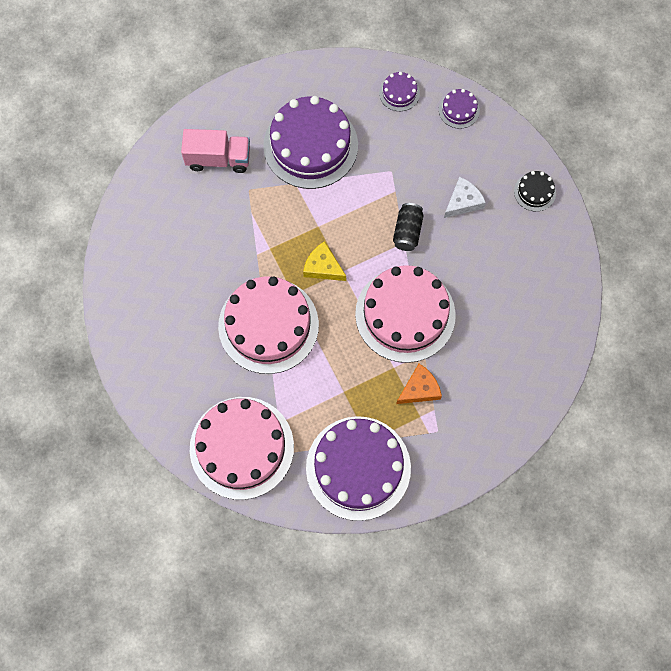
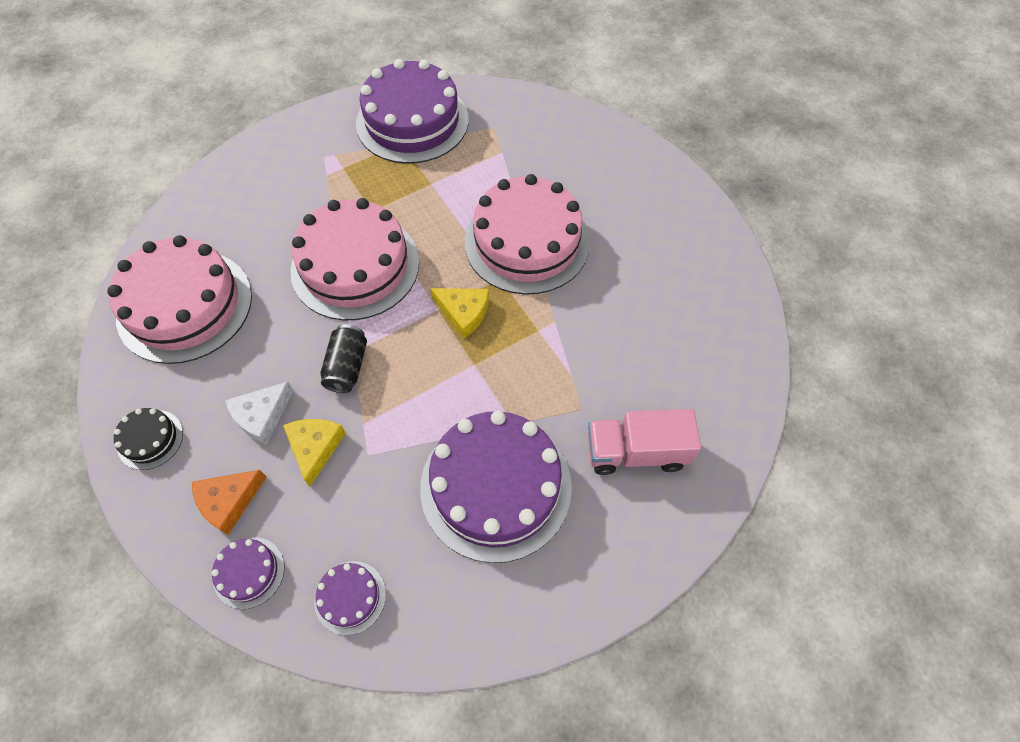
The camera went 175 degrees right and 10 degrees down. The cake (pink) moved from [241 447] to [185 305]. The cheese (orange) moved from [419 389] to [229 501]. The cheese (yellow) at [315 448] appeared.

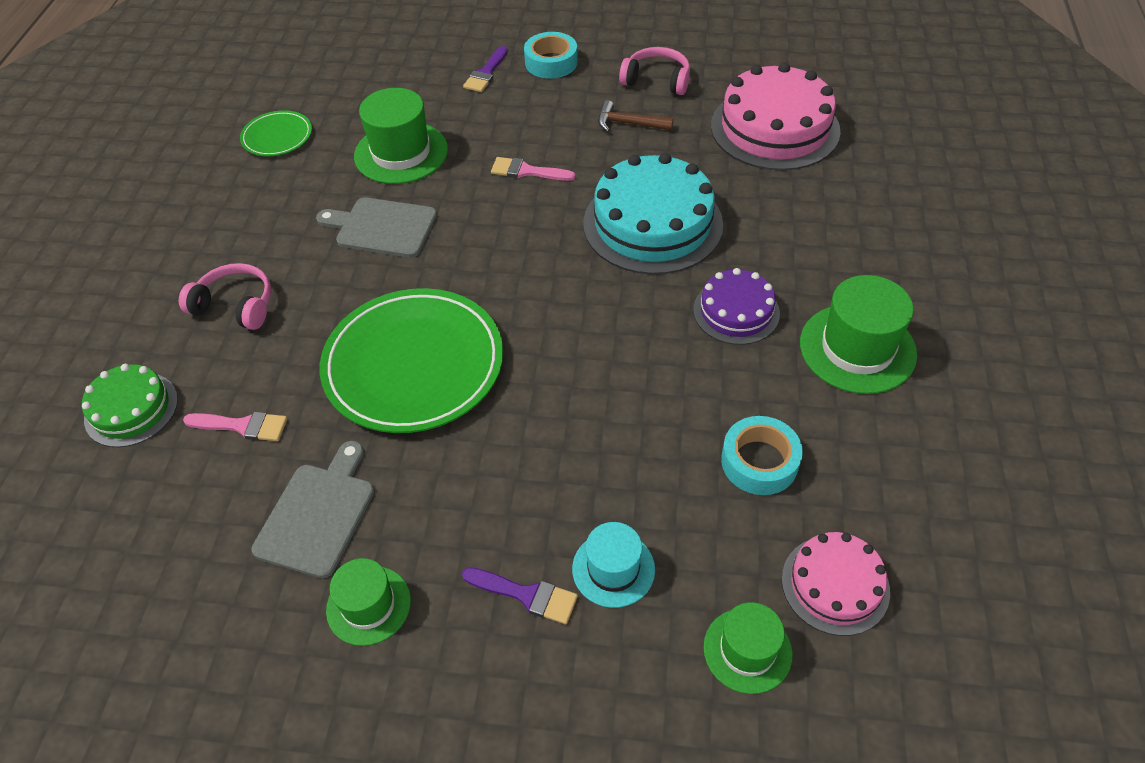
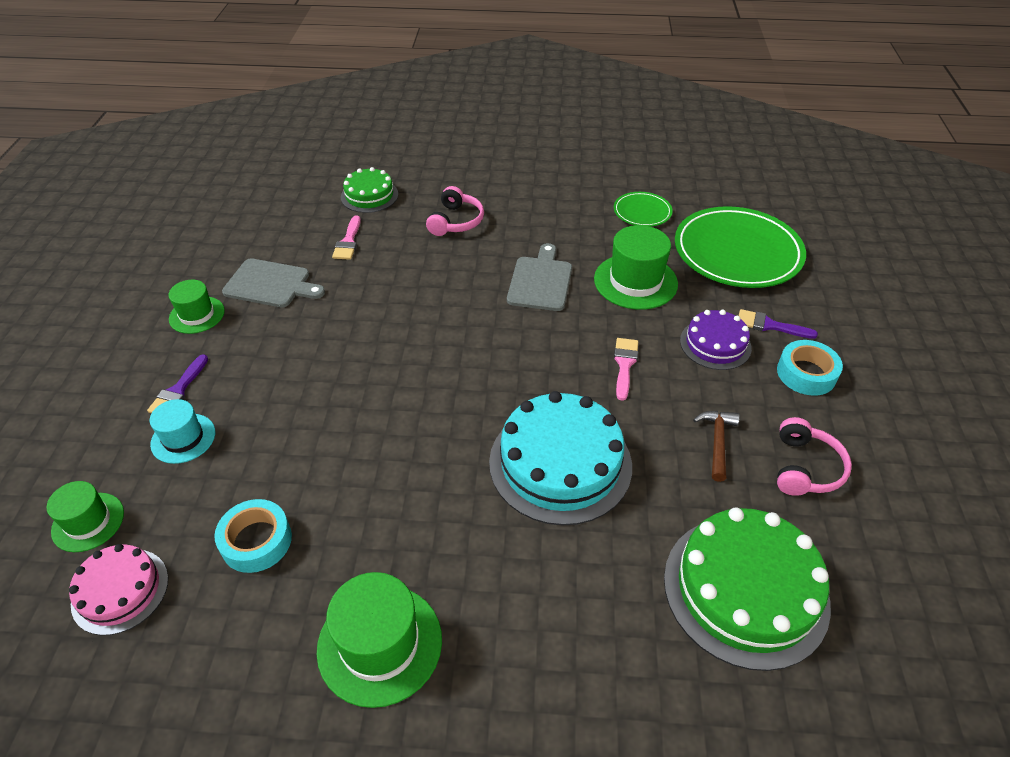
The camera went 85 degrees right and 5 degrees down. The cake (pink) at [774 128] became the cake (green) at [745 589]. The plate (green) moved from [414 364] to [737 252]. The cake (purple) moved from [736 311] to [715 344].

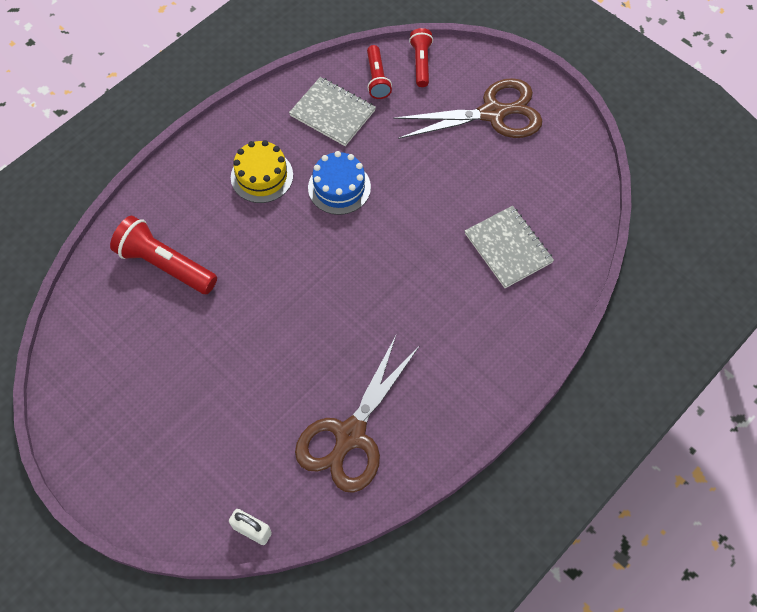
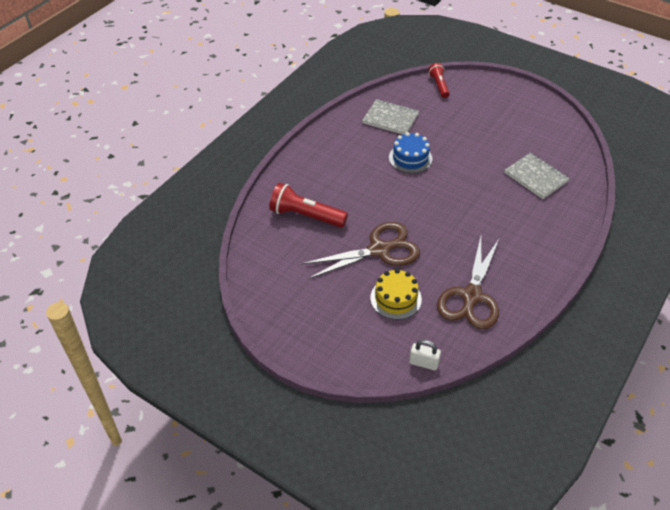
The camera went 10 degrees left and 15 degrees down. The scissors (brown) moved from [493 113] to [380 250]. The cake (yellow) moved from [262 176] to [396 298]. The flashlight (red) at [377 78] disappeared.

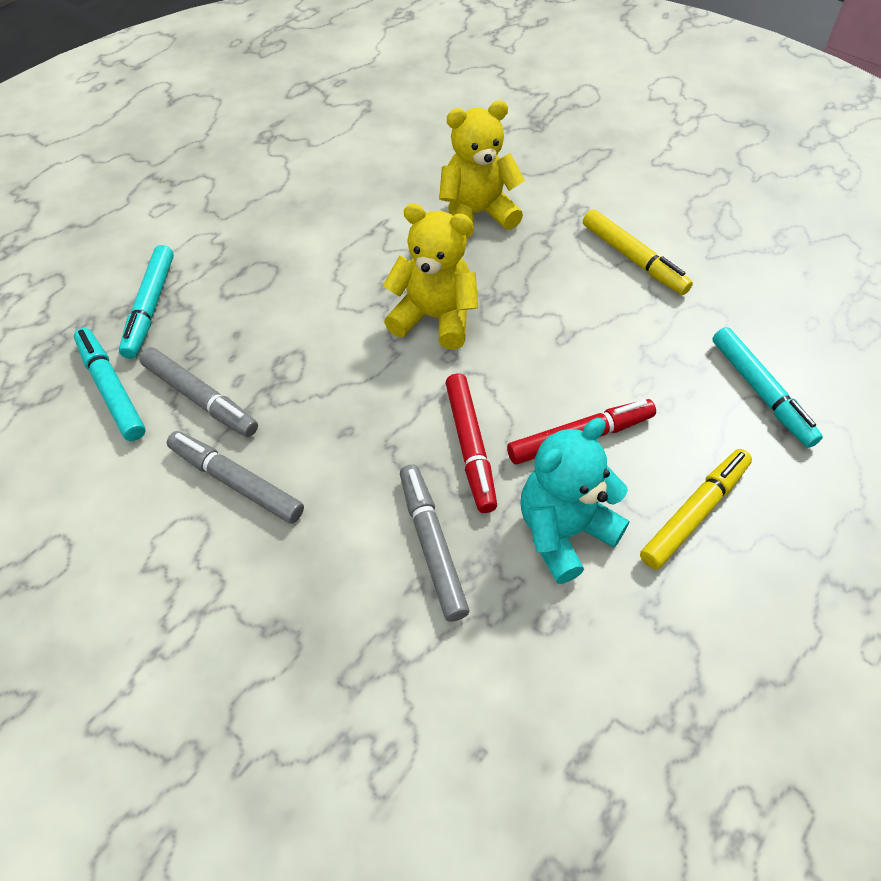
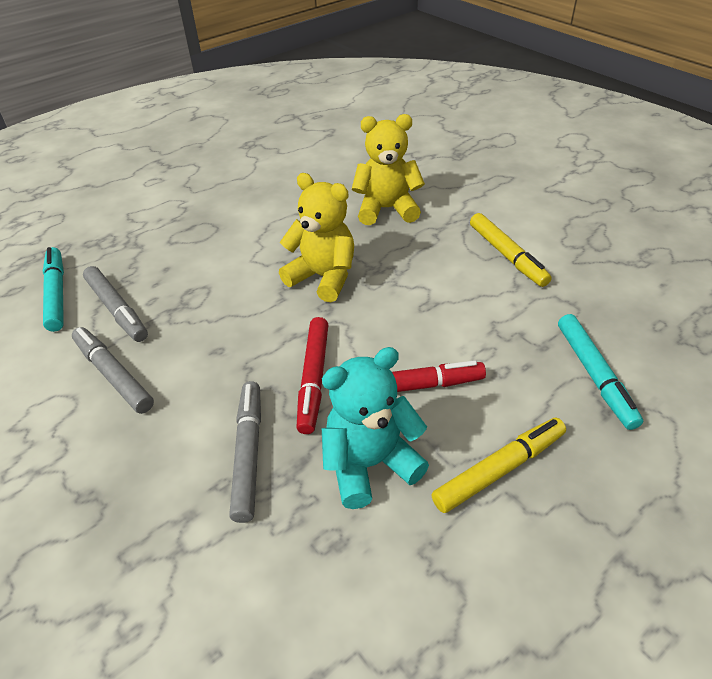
The camera went 15 degrees right and 10 degrees down. The marker (turquoise) at [150 307] disappeared.

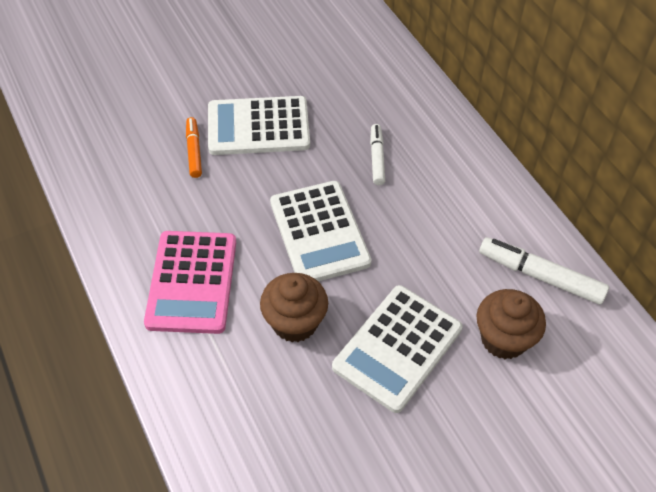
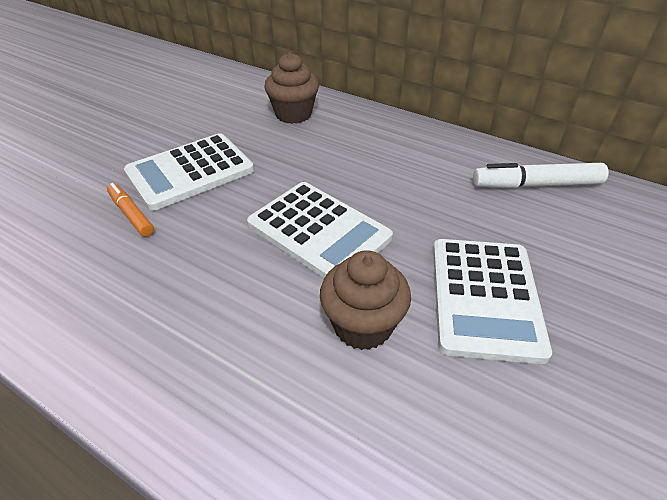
The camera went 30 degrees left and 10 degrees down. The cupcake (brown) moved from [503 339] to [293 114]. The calculator (pink) at [192 282] disappeared. The marker (white) at [377 158] disappeared.

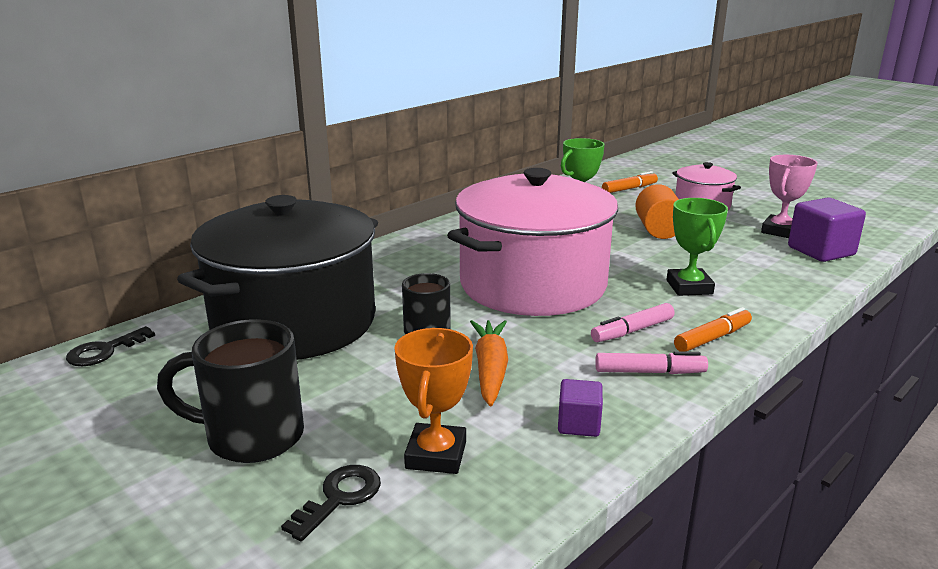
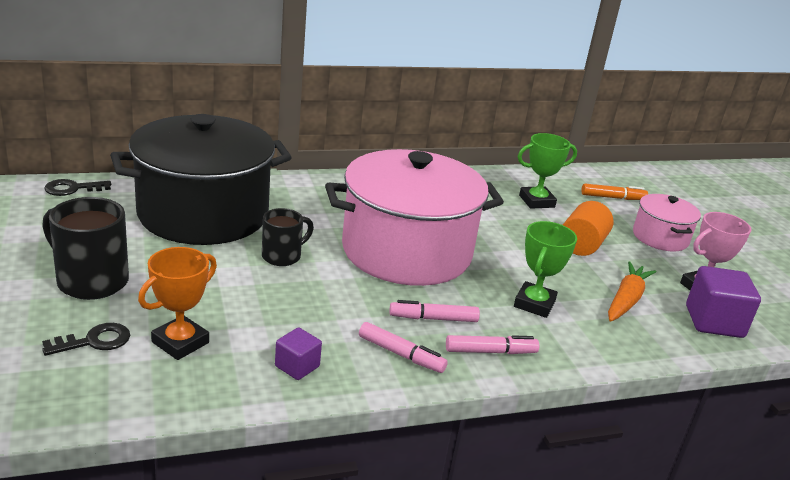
The camera went 25 degrees right and 5 degrees up. The marker (orange) at [712 338] became the marker (pink) at [490 351]. The carrot (orange) moved from [490 369] to [626 300].

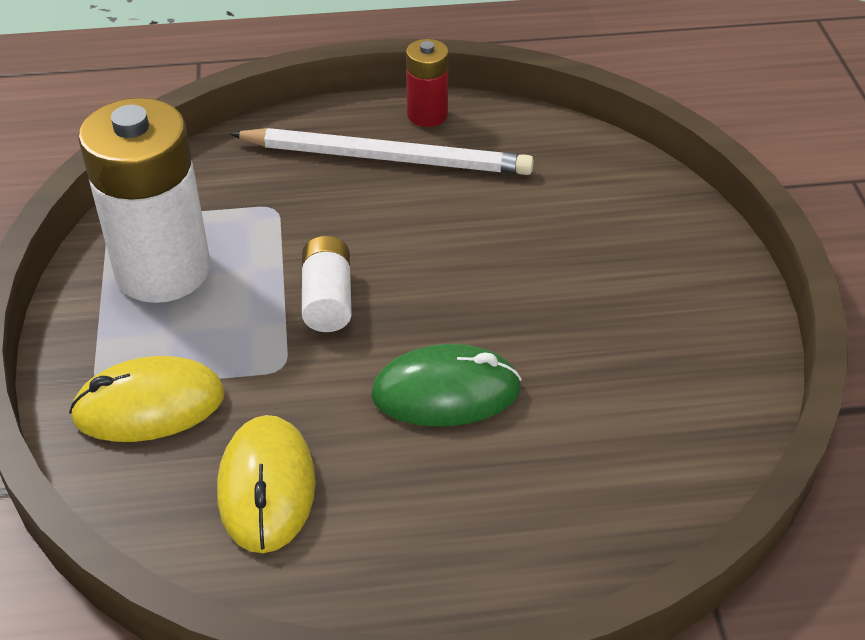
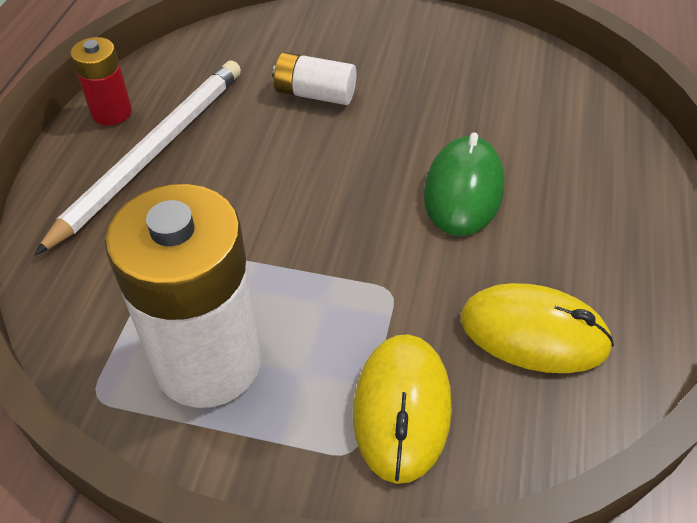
The camera went 70 degrees left and 5 degrees up. The battery (white) moved from [327 299] to [315 94].

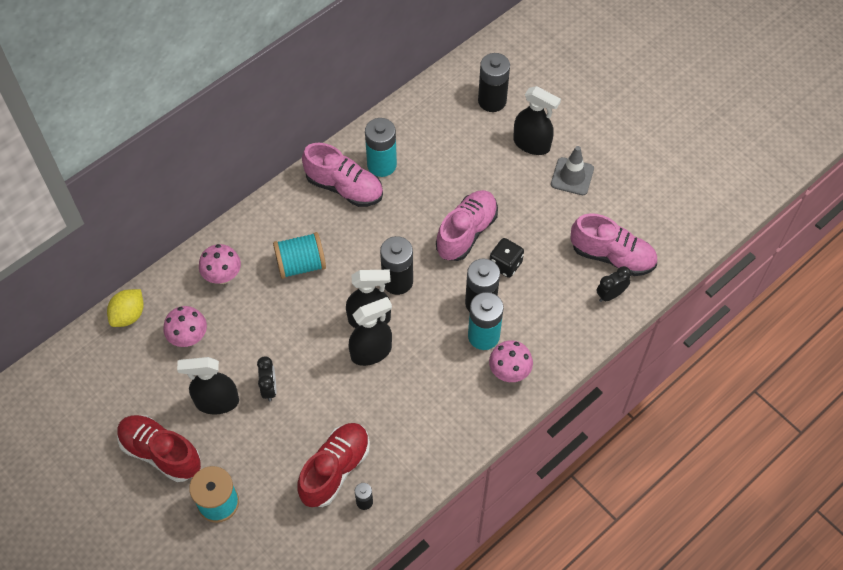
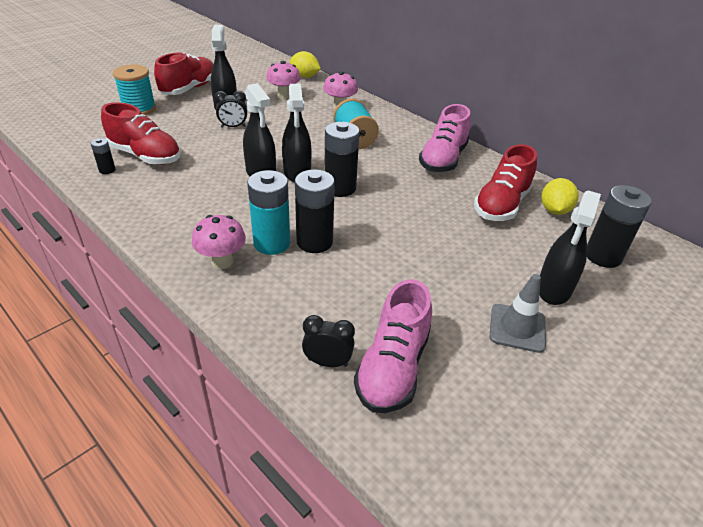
The camera went 85 degrees right and 20 degrees down. The clock (black) at [610 295] turned 45 degrees counterclockwise. The shoe (red) at [501 205] appeared. The lemon (yellow) at [554 210] appeared. The battery (turquoise) at [382 165] disappeared. The shoe (pink) at [466 232] disappeared. The dice (black) at [505 264] disappeared.

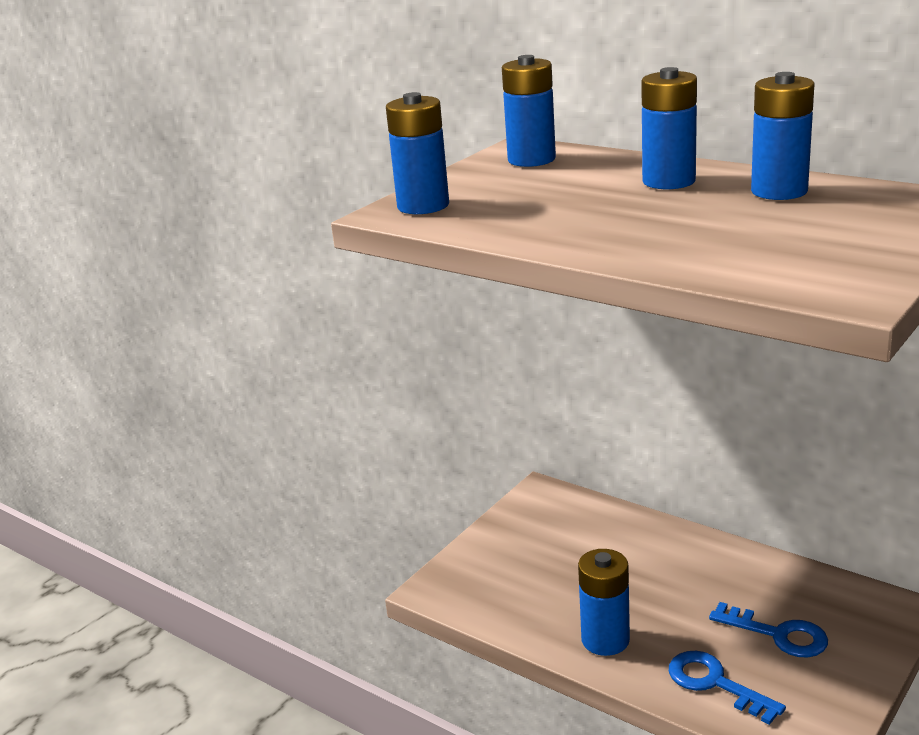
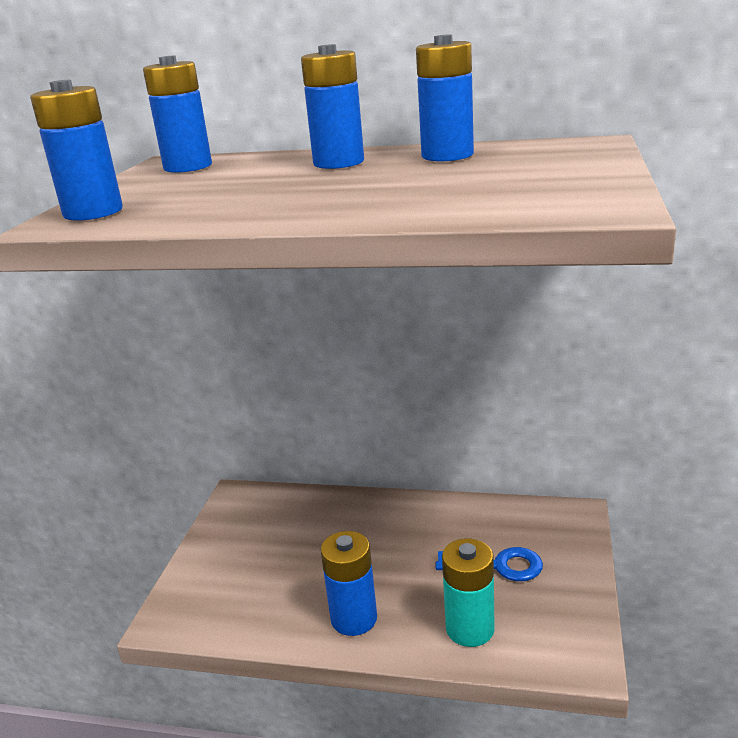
The camera went 25 degrees left and 0 degrees up. The key (blue) at [715 683] was replaced by the battery (turquoise) at [470 629].

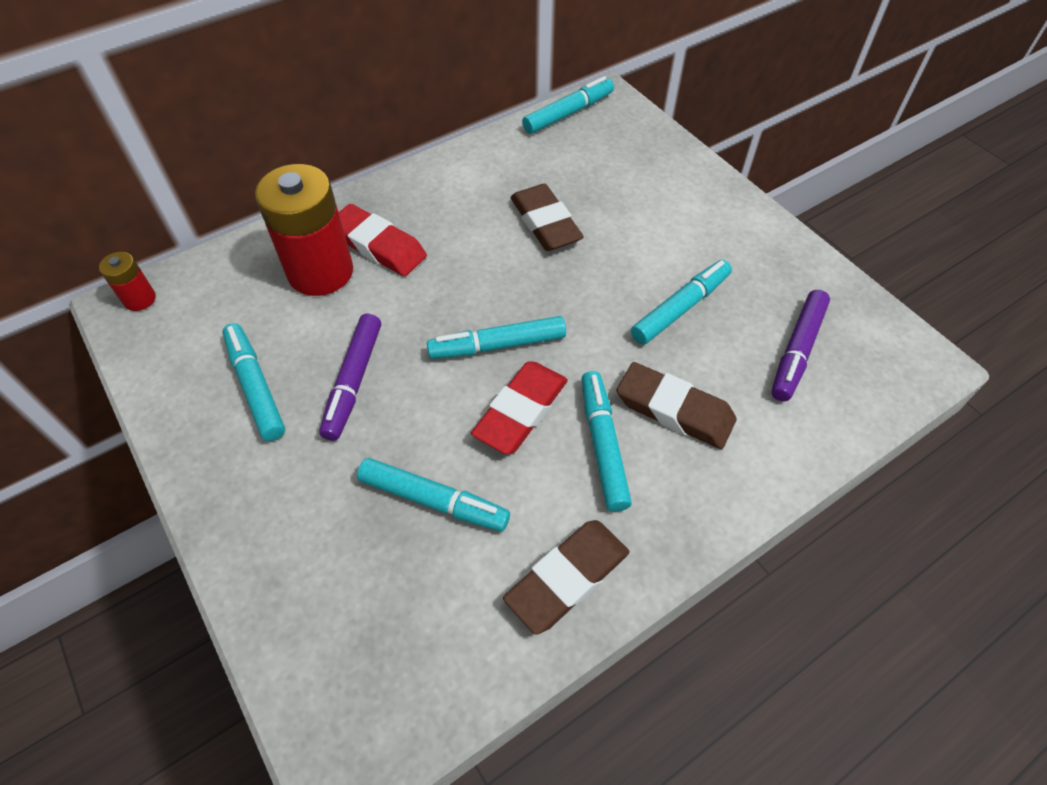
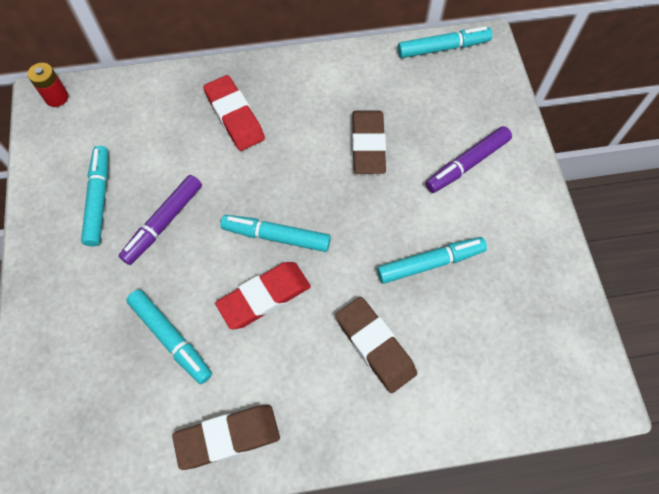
The camera went 25 degrees right and 10 degrees up. The marker (purple) moved from [796 351] to [467 164]. The battery (red) at [320 272] disappeared. The marker (turquoise) at [603 444] disappeared.

